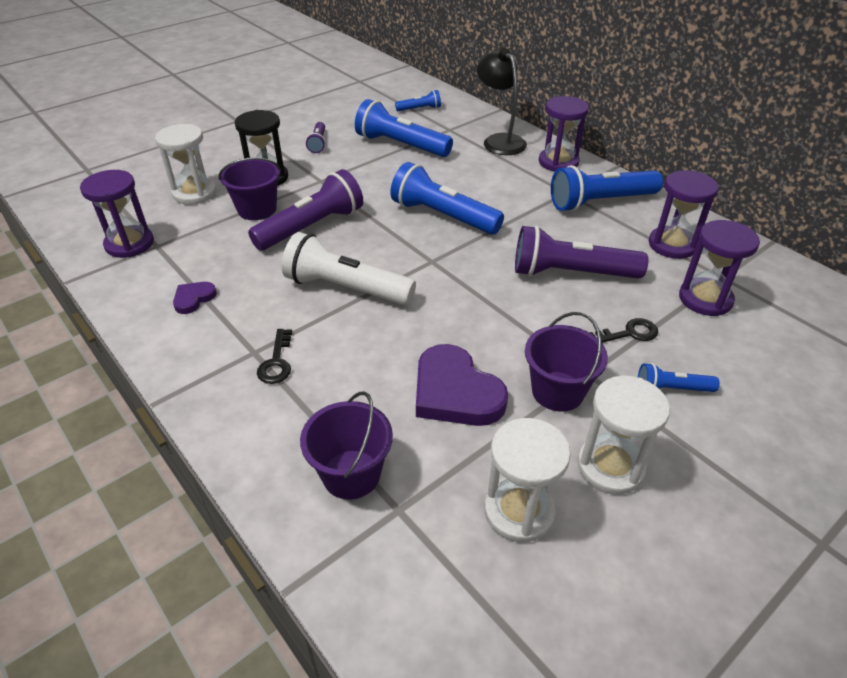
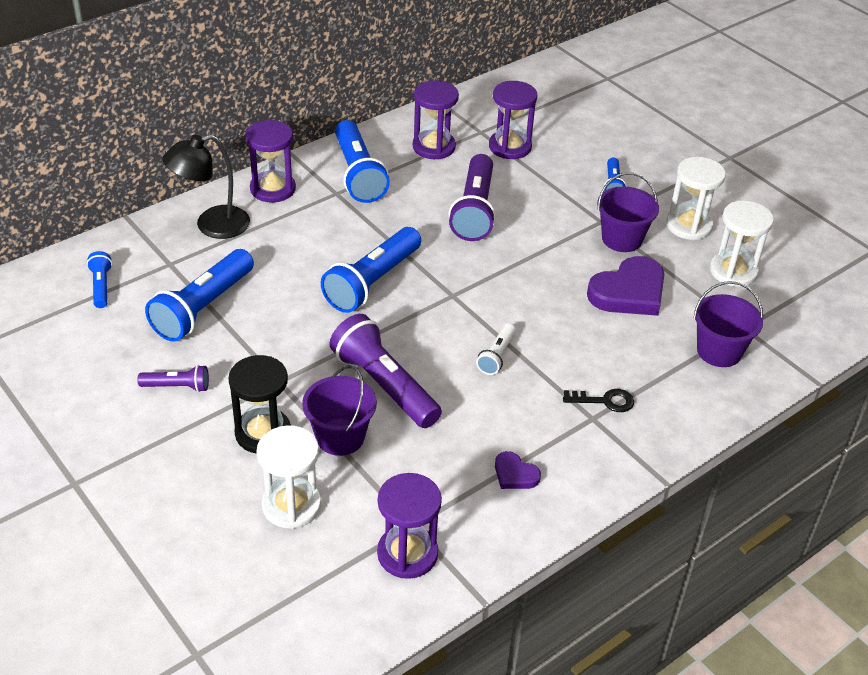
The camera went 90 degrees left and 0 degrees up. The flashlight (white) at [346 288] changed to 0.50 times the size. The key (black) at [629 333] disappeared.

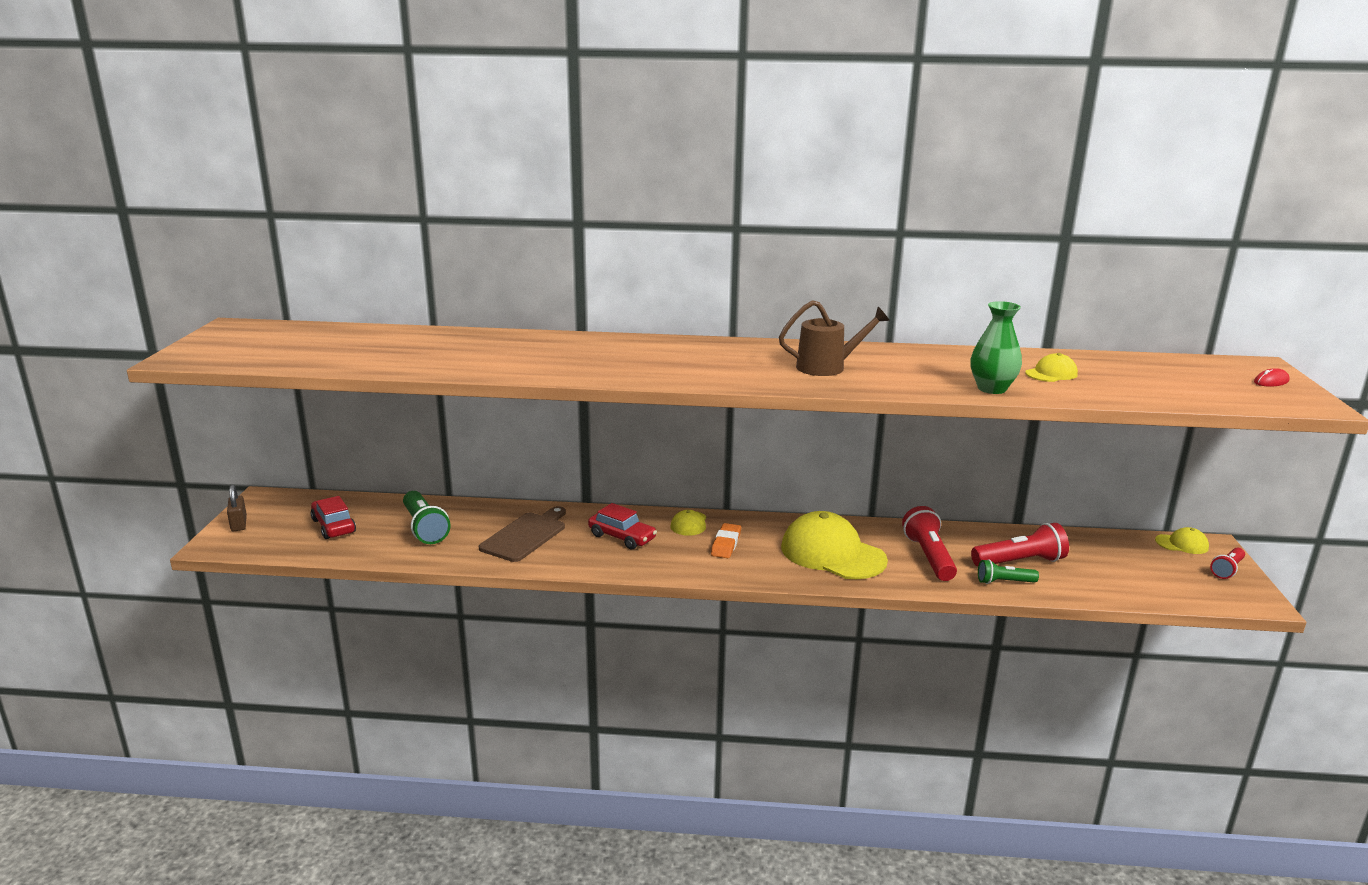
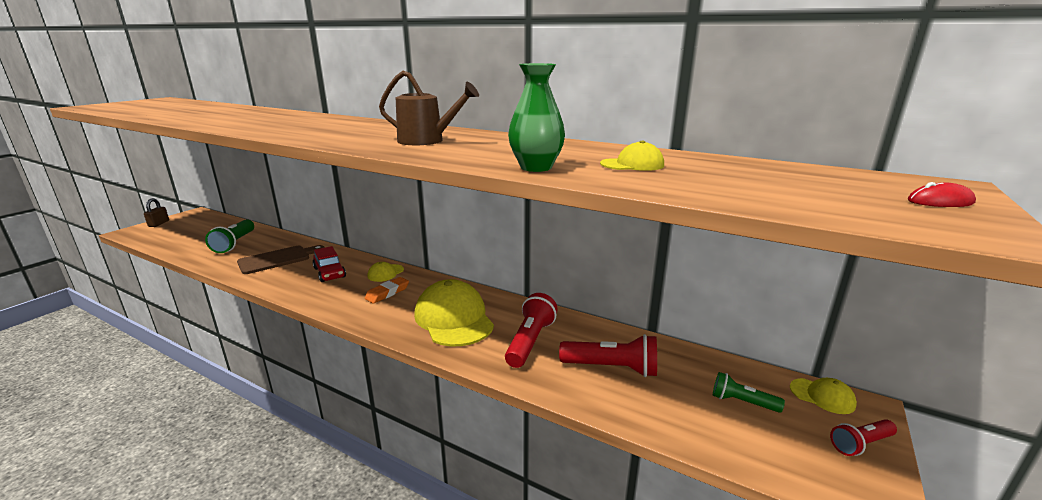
The camera went 25 degrees right and 0 degrees up. The flashlight (green) moved from [1004 582] to [742 402]. The car (red) at [334 526] disappeared.

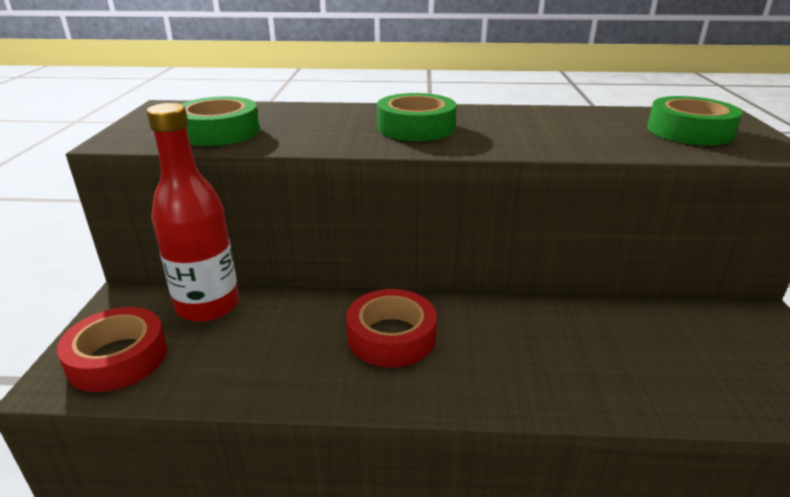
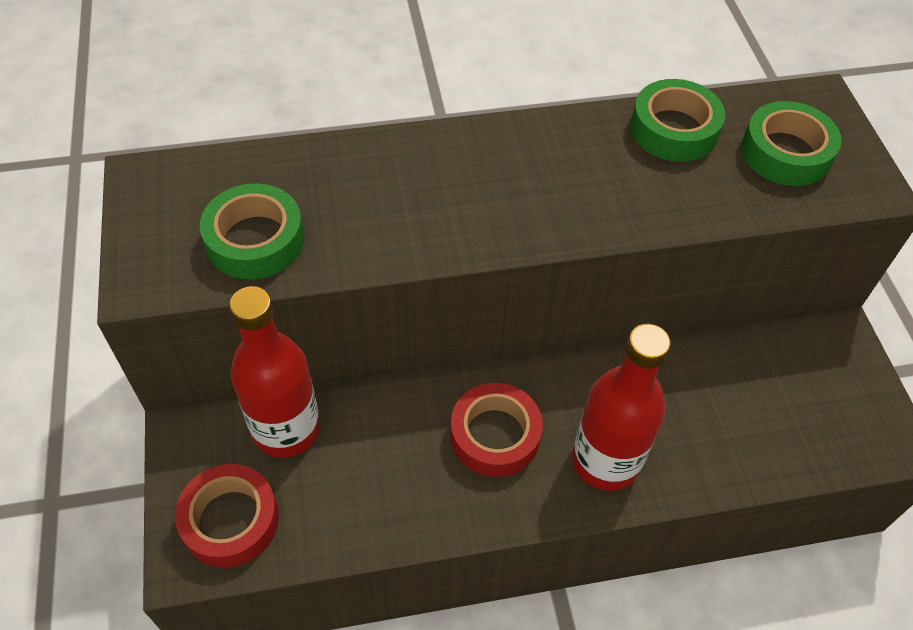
The camera went 15 degrees left and 25 degrees up. The bottle (red) at [605 461] appeared. The tape (green) moved from [416 127] to [674 129].

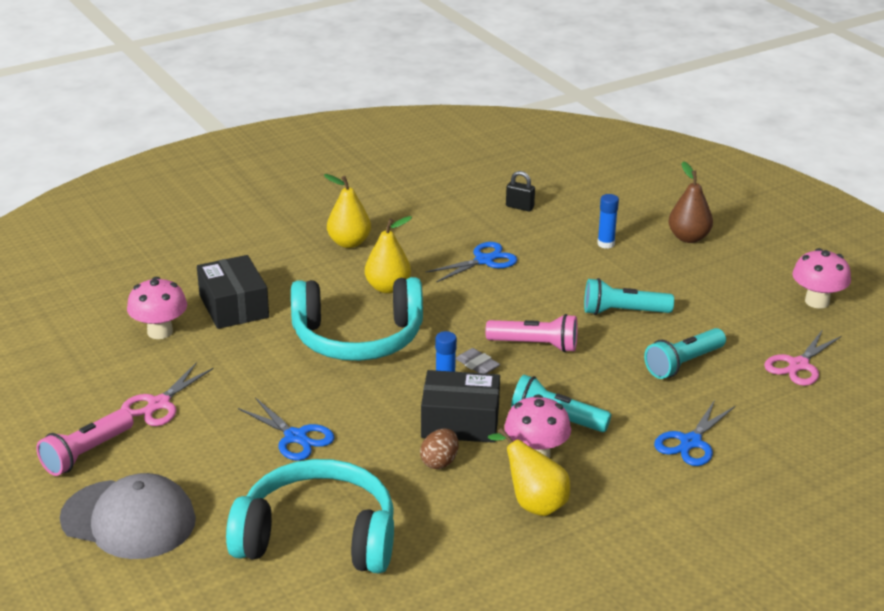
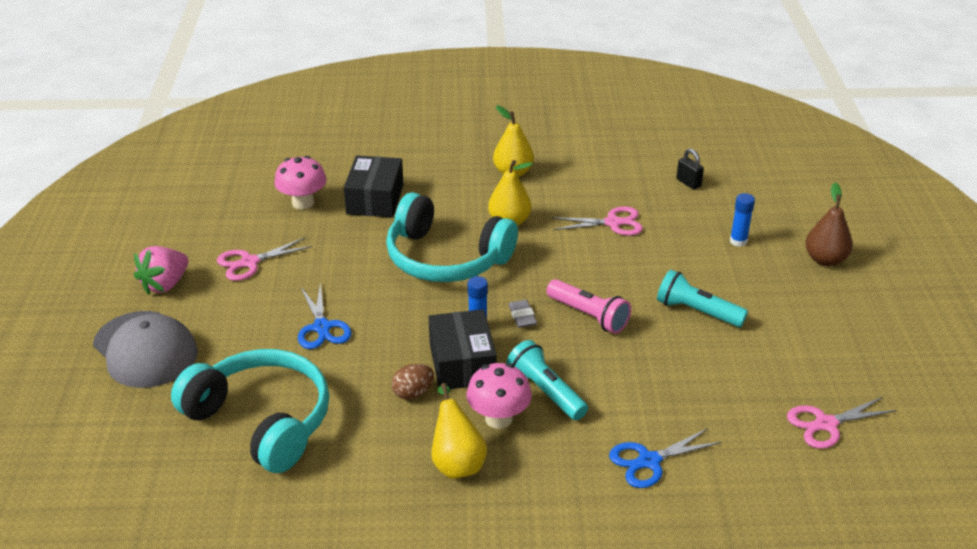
The camera went 30 degrees right and 5 degrees up. The flashlight (pink) at [86 453] was replaced by the strawberry (pink) at [165 284]. The box (black) at [460 422] turned 45 degrees clockwise. The scissors (blue) at [484 260] became the scissors (pink) at [613 223]. The flashlight (turquoise) at [683 364] disappeared. The mushroom (pink) at [817 301] disappeared.

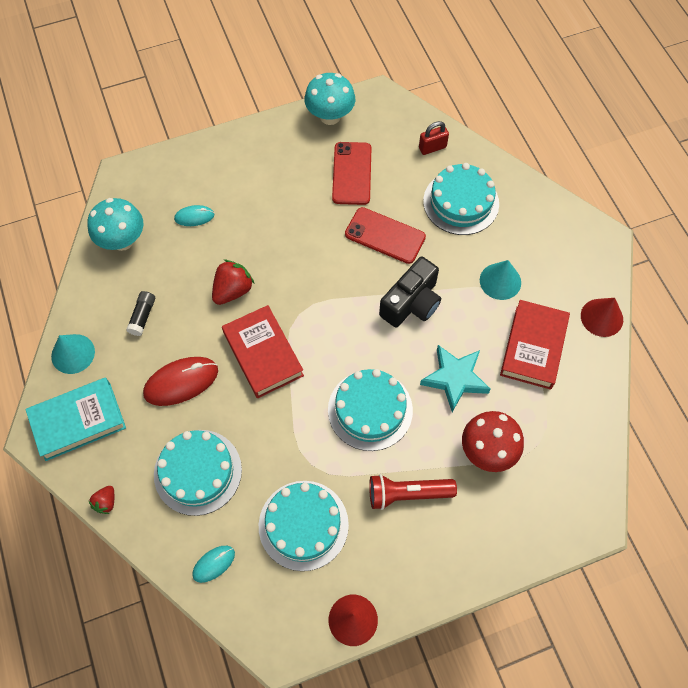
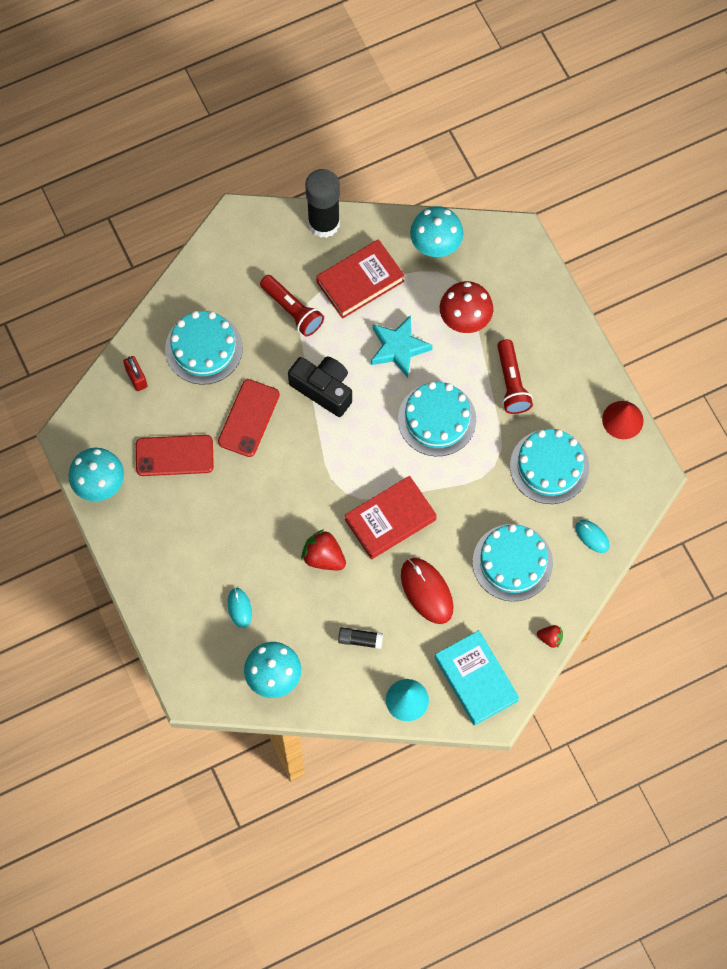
The camera went 95 degrees left and 5 degrees up. The cone (turquoise) at [500 281] was replaced by the flashlight (red) at [292 310]. The cone (red) at [601 317] was replaced by the glue stick (black) at [324 223]. The book (red) at [533 347] turned 45 degrees counterclockwise. The mushroom (turquoise) at [435 245] appeared.

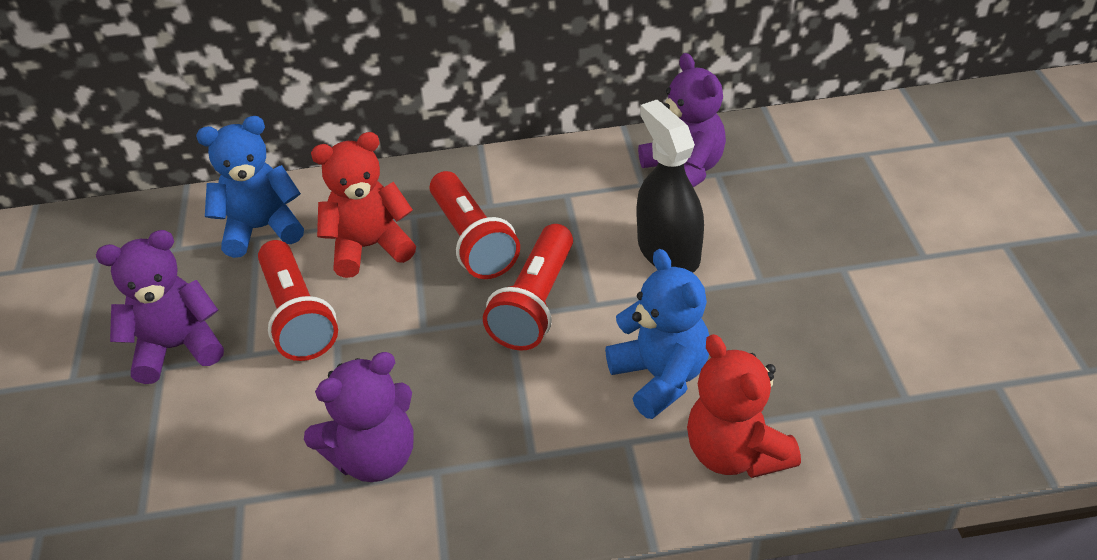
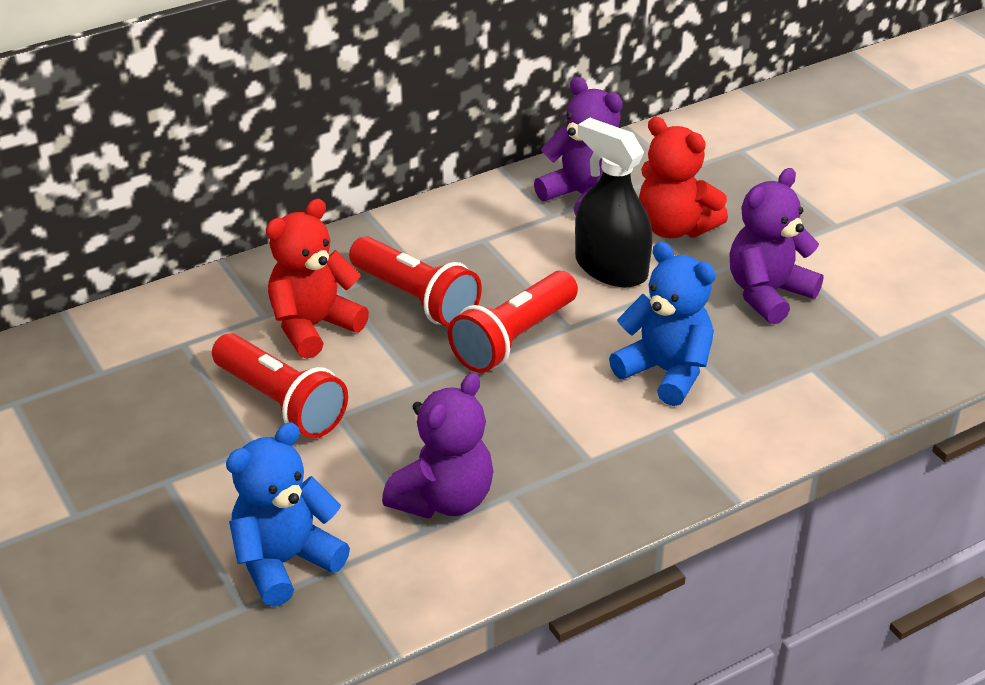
The camera went 25 degrees left and 5 degrees down. The teddy bear (blue) moved from [261 229] to [285 562]. The flashlight (red) at [535 304] turned 45 degrees clockwise. The teddy bear (red) moved from [735 453] to [674 227]. The teddy bear (purple) moved from [177 347] to [768 294].

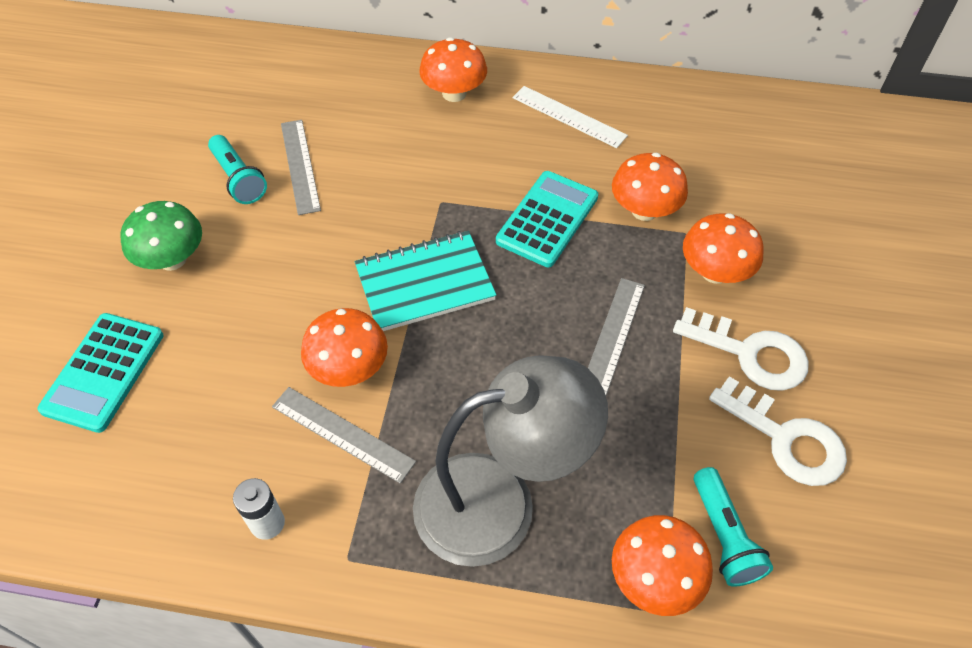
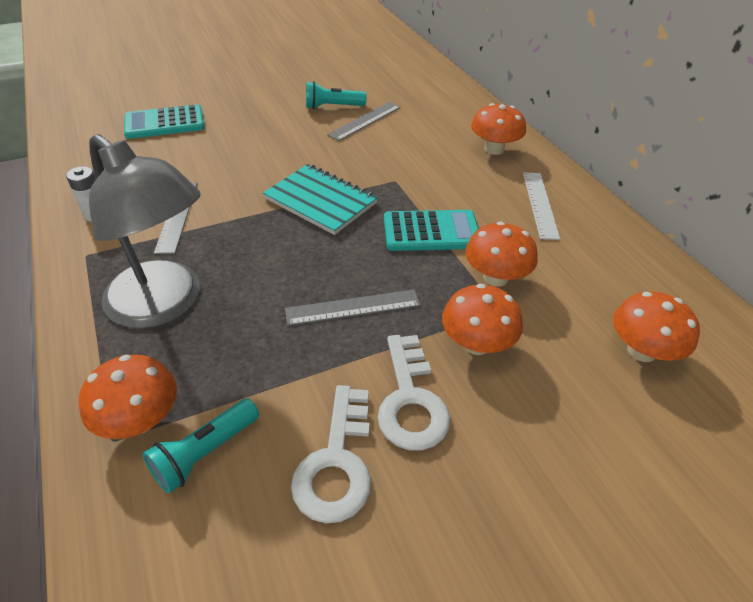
The camera went 55 degrees right and 10 degrees down. The flashlight (turquoise) at [238 179] turned 60 degrees clockwise. The mushroom (orange) moved from [349 368] to [641 350]. The mushroom (green) at [172 259] disappeared.

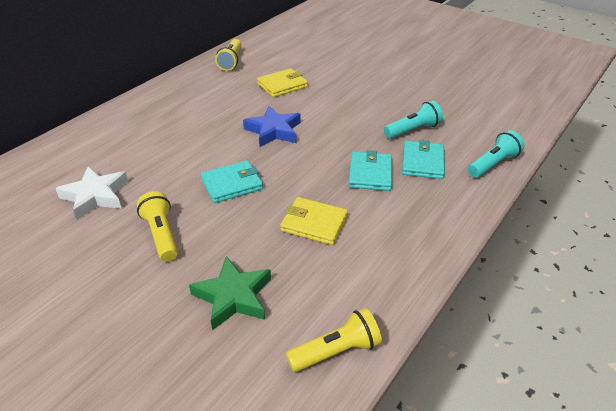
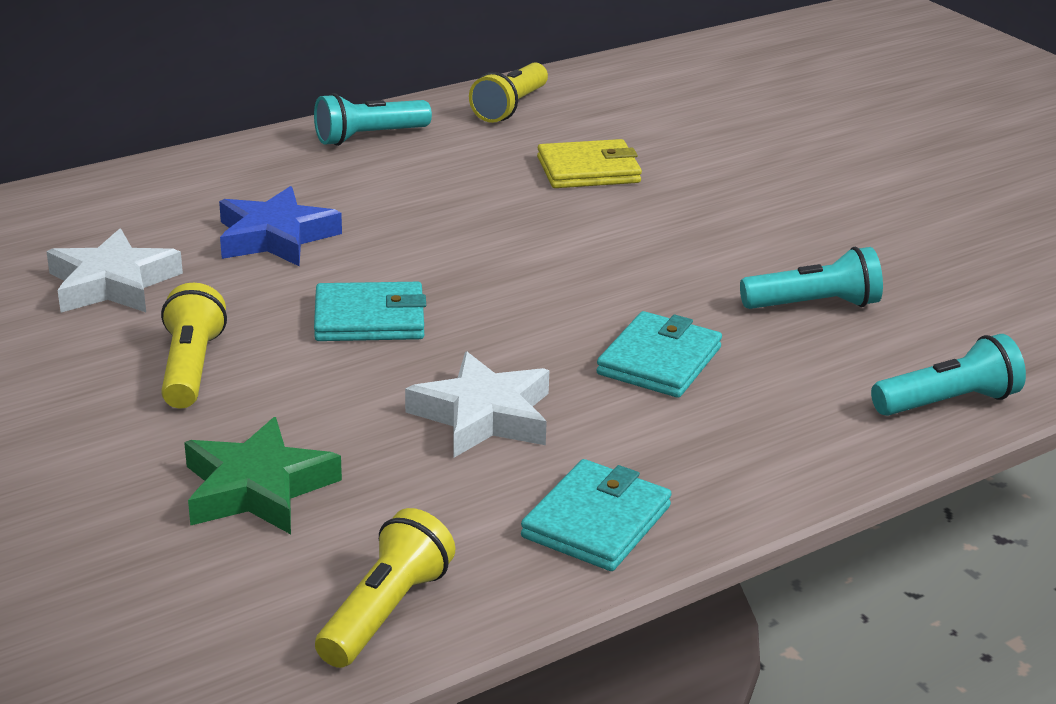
The camera went 20 degrees right and 10 degrees down. The star (blue) moved from [273 131] to [275 237]. The flashlight (turquoise) at [369 137] appeared. The flashlight (yellow) at [336 351] turned 60 degrees counterclockwise. The wallet (yellow) at [314 223] was replaced by the star (white) at [483 416]. The wallet (turquoise) moved from [422 162] to [596 522].

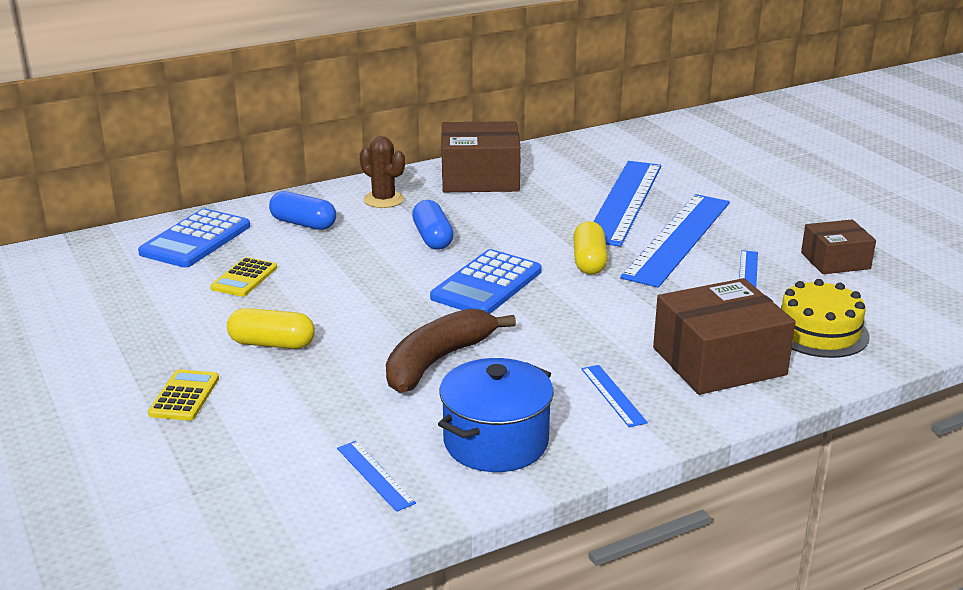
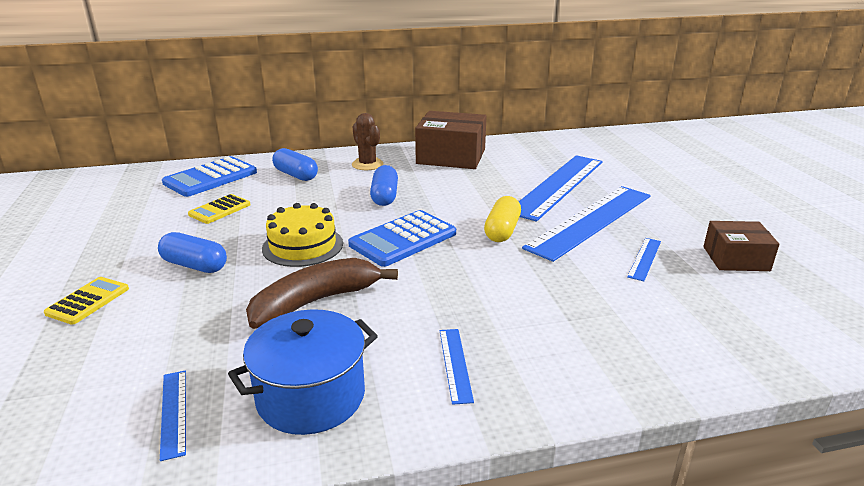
The camera went 15 degrees right and 0 degrees up. The capsule (yellow) at [272 344] became the capsule (blue) at [195 265]. The cake (yellow) moved from [819 332] to [303 246]. The box (brown) at [719 361] disappeared.

